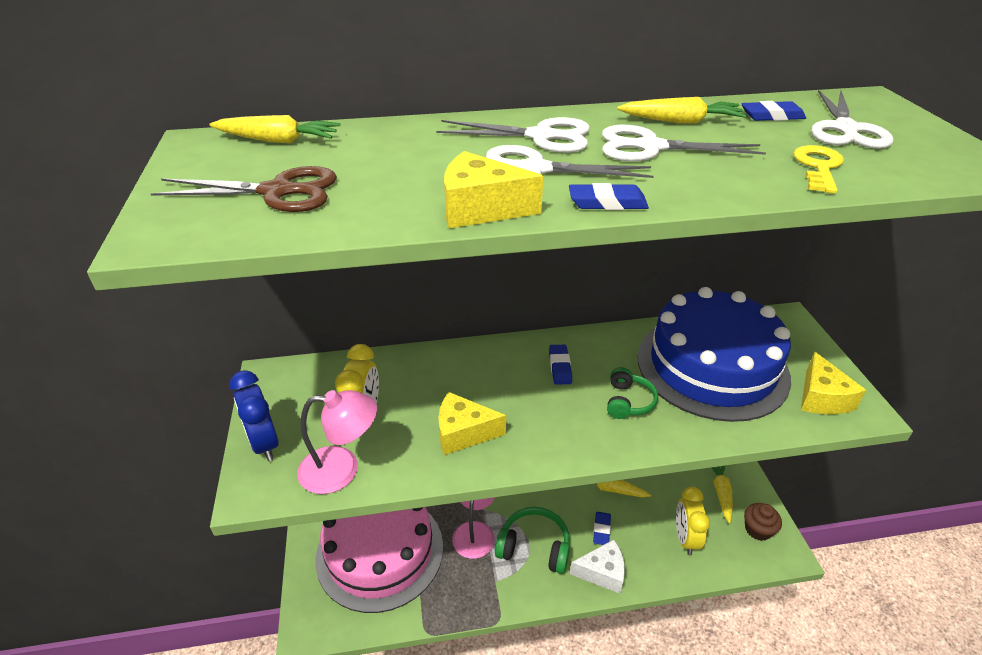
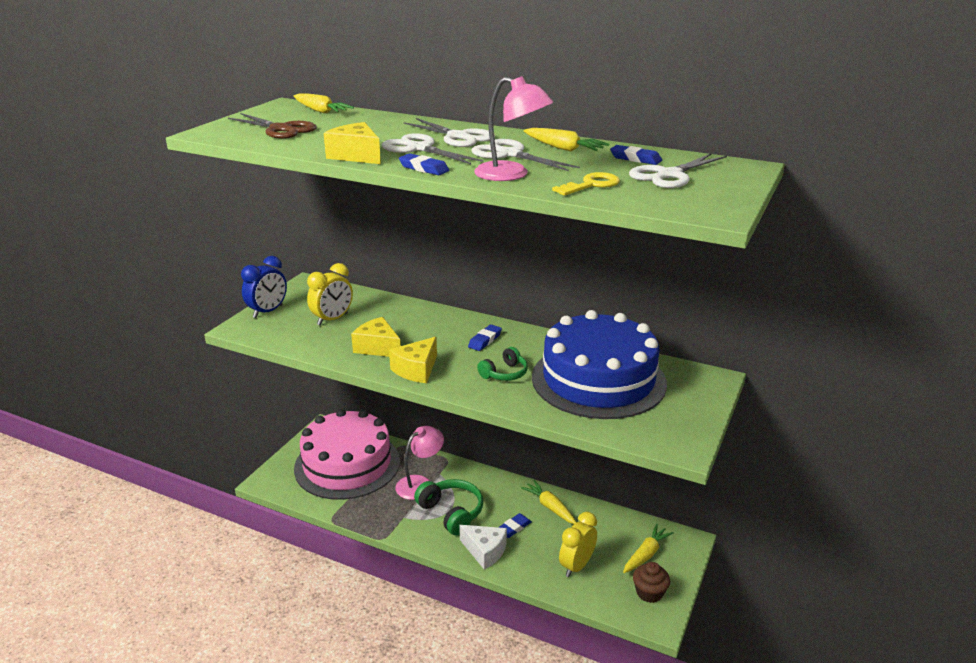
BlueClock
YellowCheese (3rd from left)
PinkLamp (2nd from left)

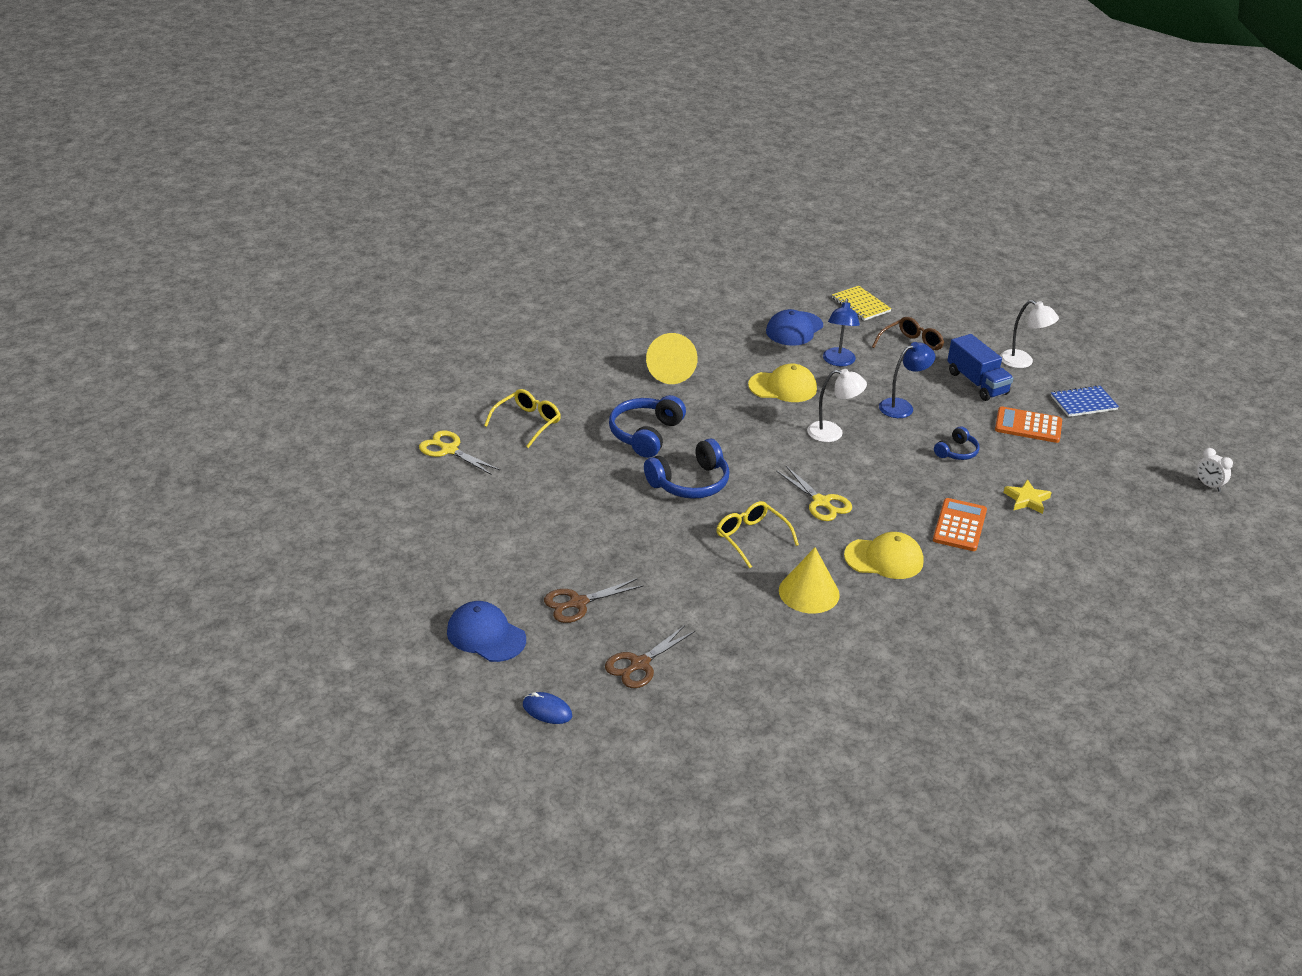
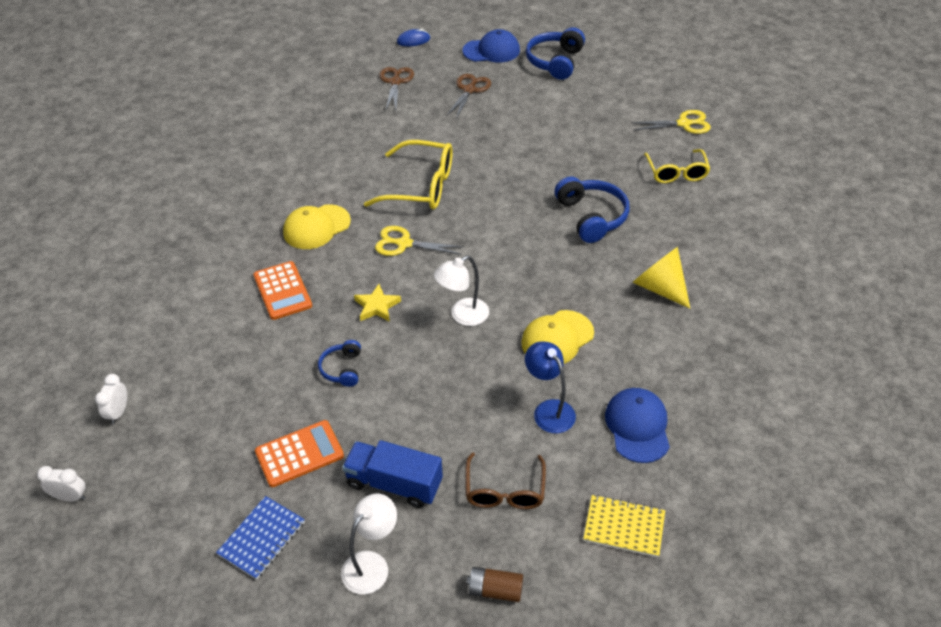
WhiteClock (2nd from left)
WhiteLamp (1st from left)
YellowStar
YellowGlasses (1st from left)
BrownBattery
BlueHeadphones (2nd from left)
YellowCone (2nd from left in the first image)
BlueLamp (2nd from left in the first image)

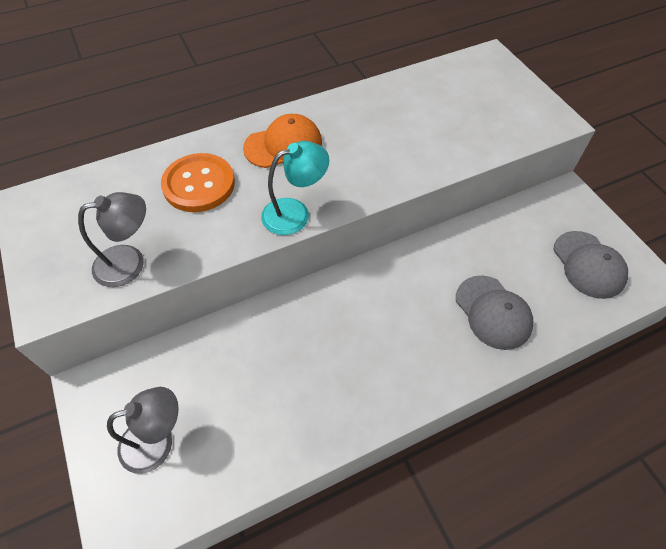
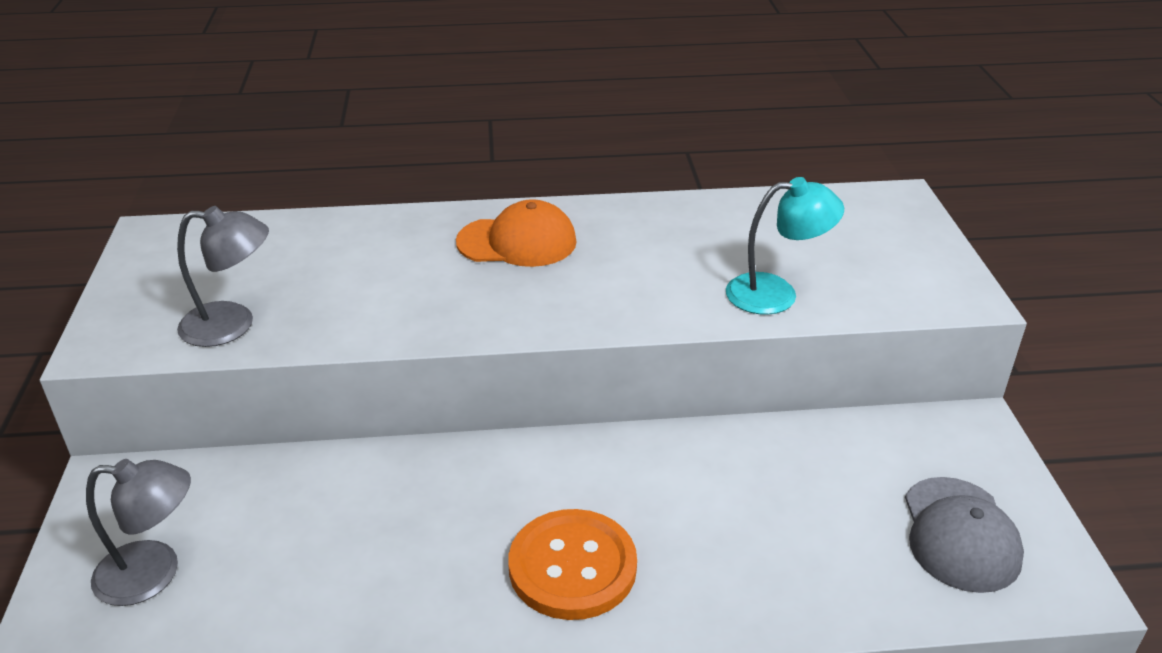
OrangeButton
TurquoiseLamp
GreyCap (1st from left in the first image)

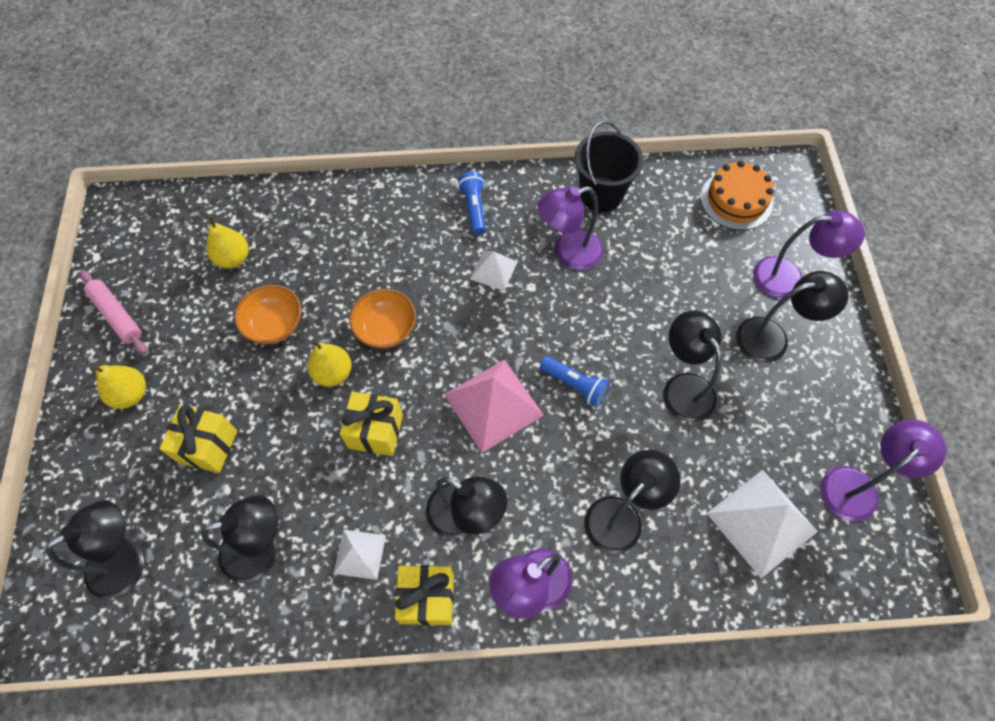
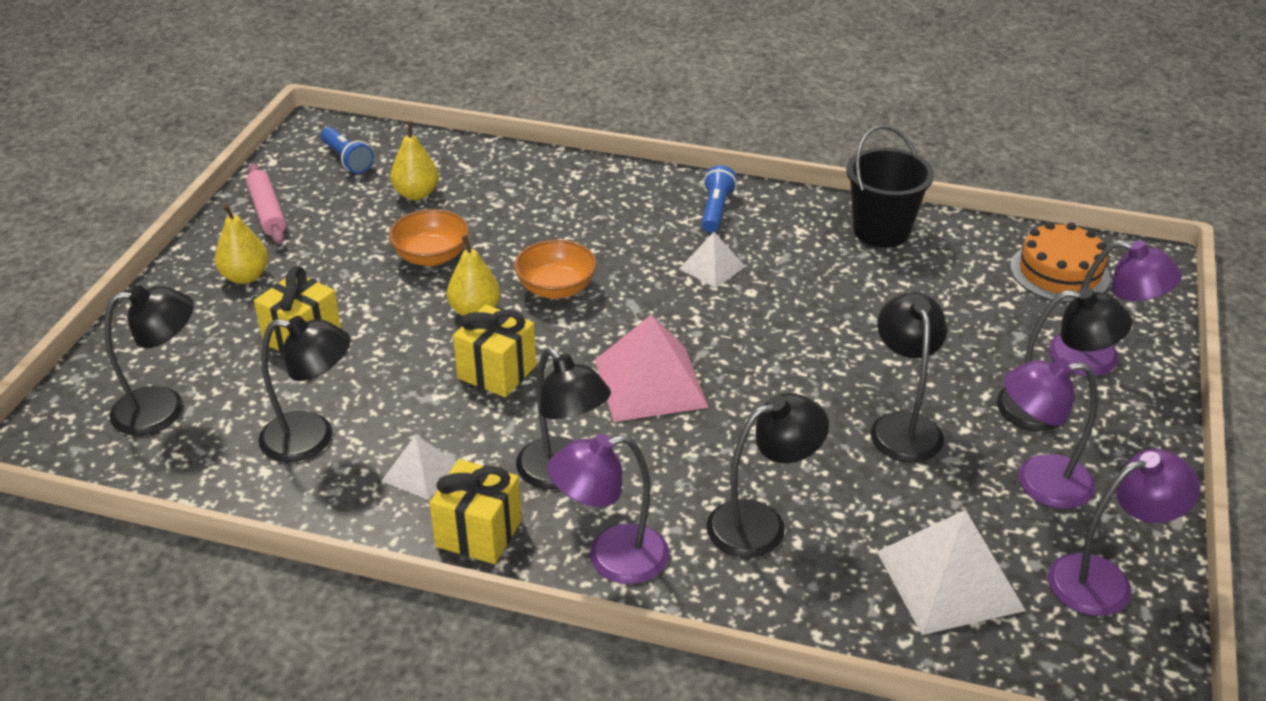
BlueFlashlight (1st from left)
PurpleLamp (2nd from left)

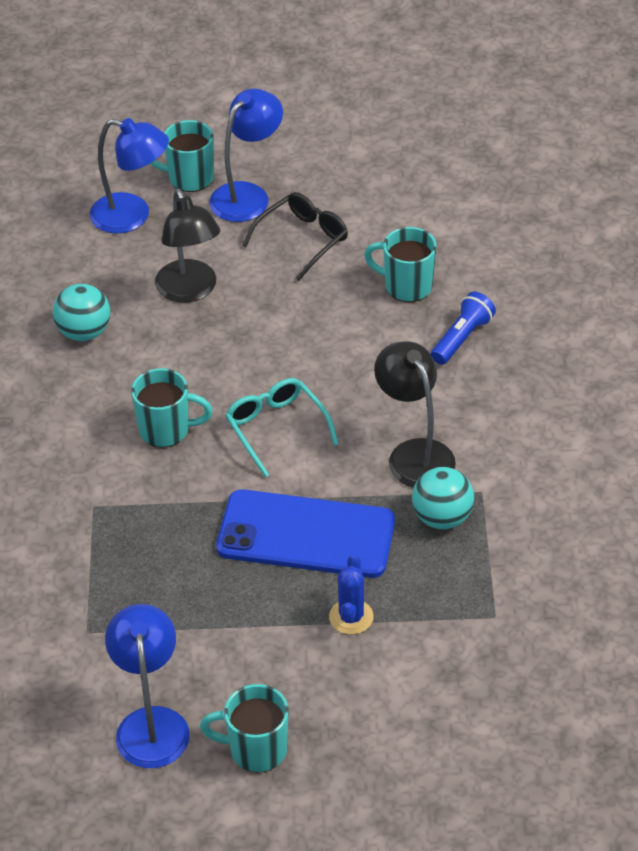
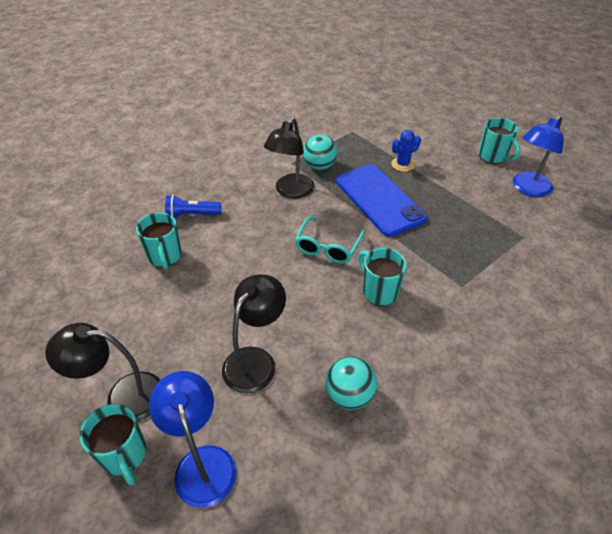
BlackLamp (1st from left)
BlackGlasses

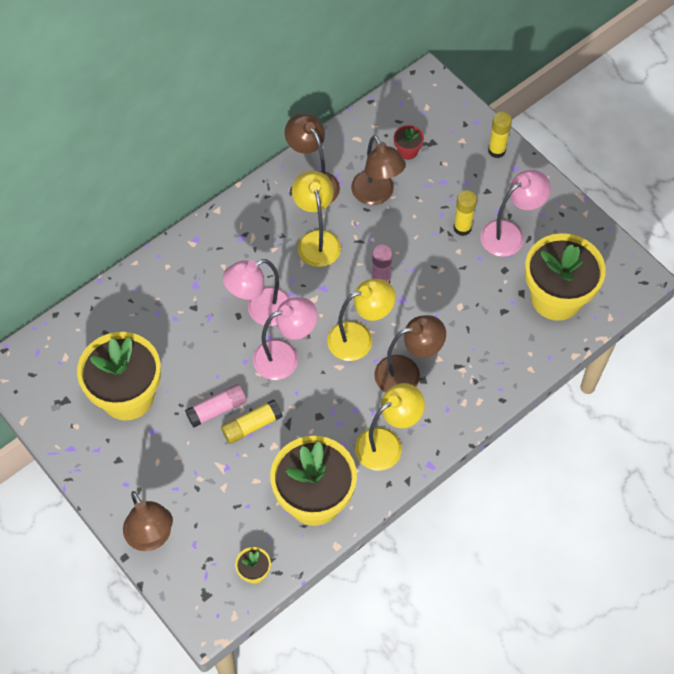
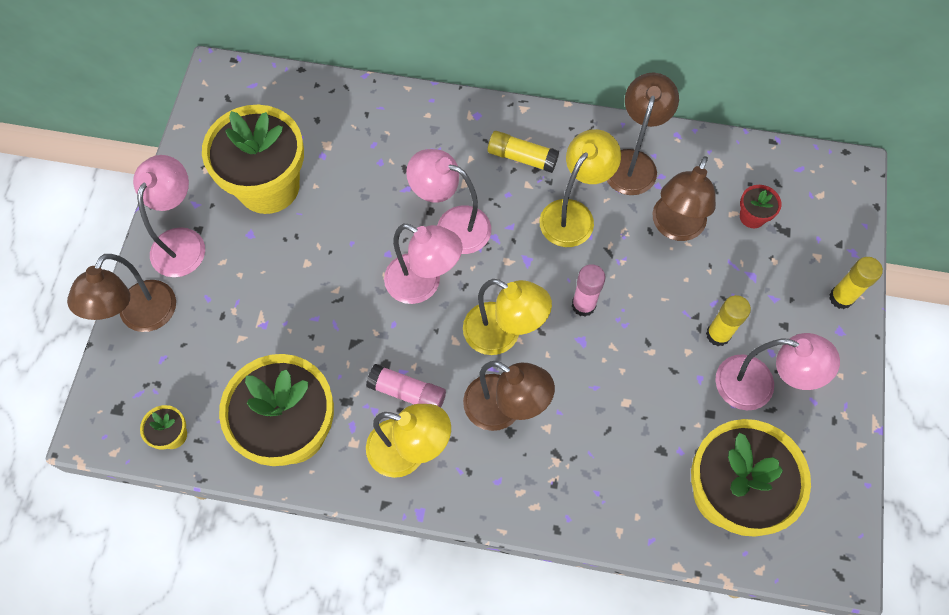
PinkLamp (1st from left)
PinkGlueStick (1st from left)
YellowGlueStick (1st from left)

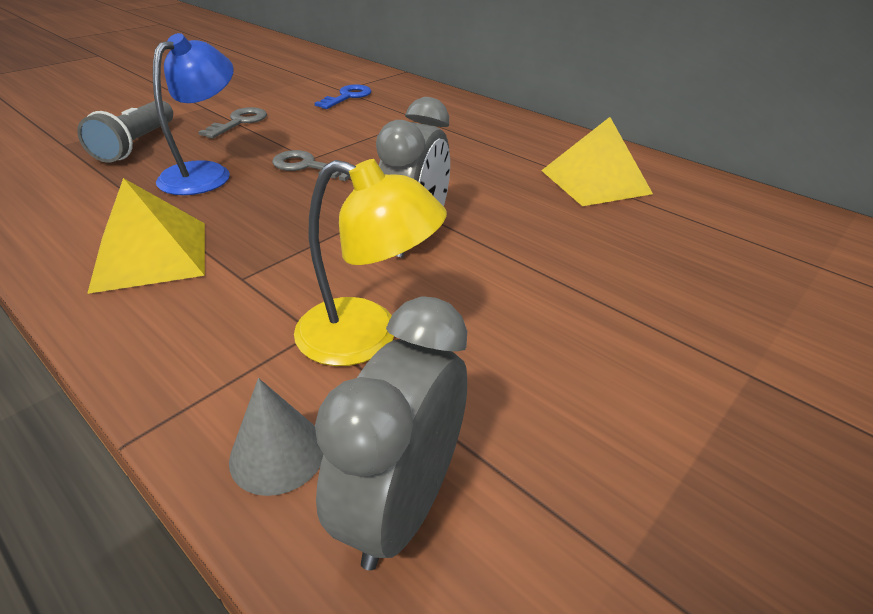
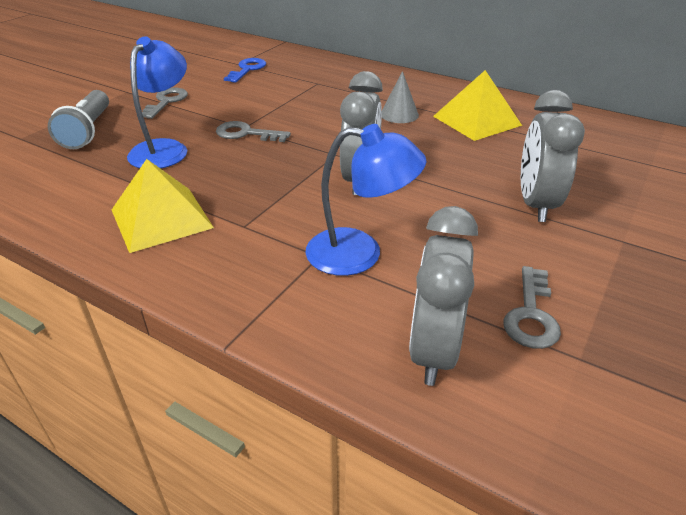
BlueLamp (2nd from left)
GreyCone
GreyKey (3rd from left)
GreyClock (3rd from left)

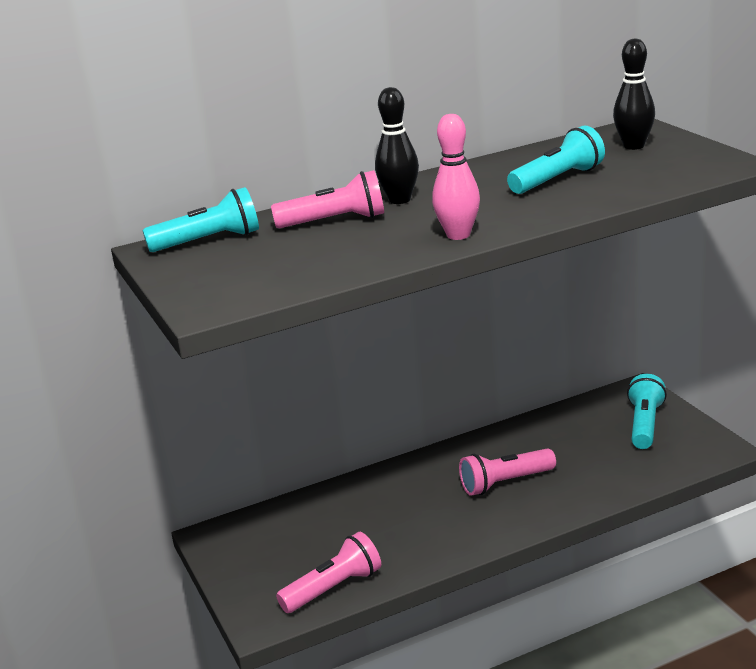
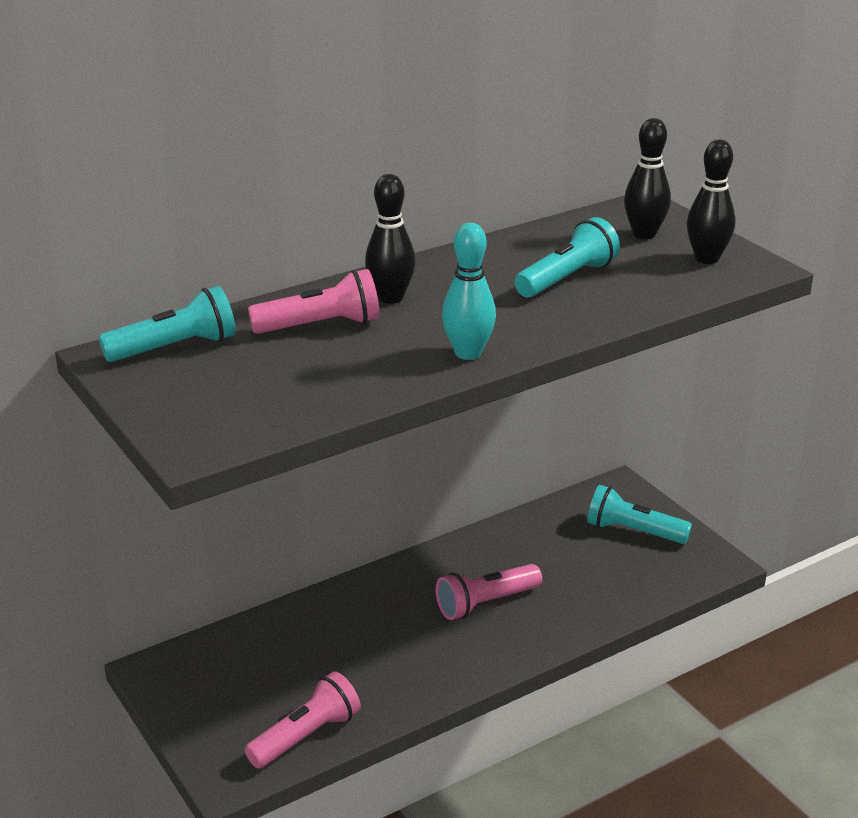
TurquoiseBowlingPin
TurquoiseFlashlight (3rd from left)
BlackBowlingPin (3rd from left)

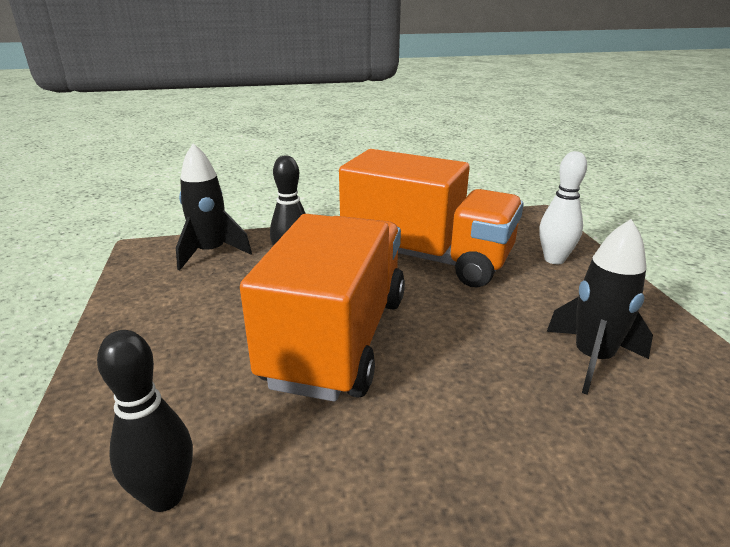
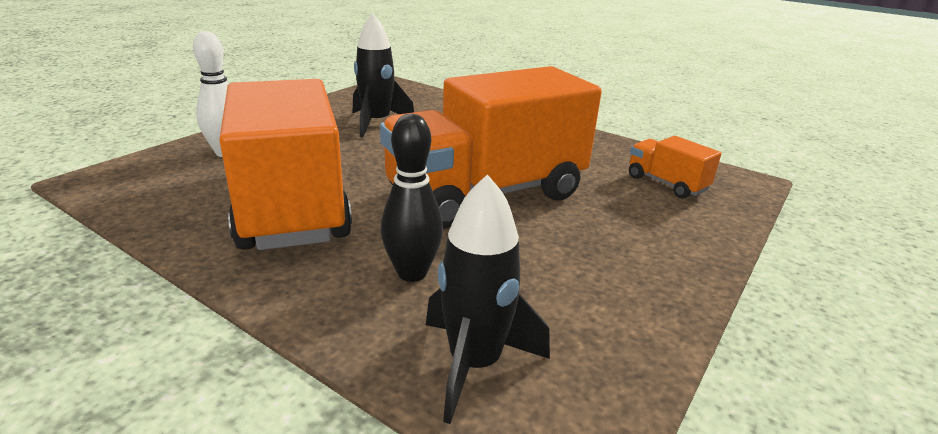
OrangeTruck (3rd from left)

